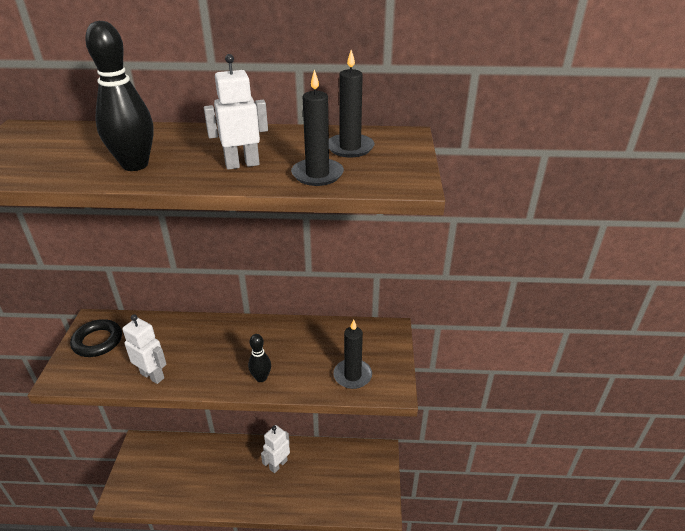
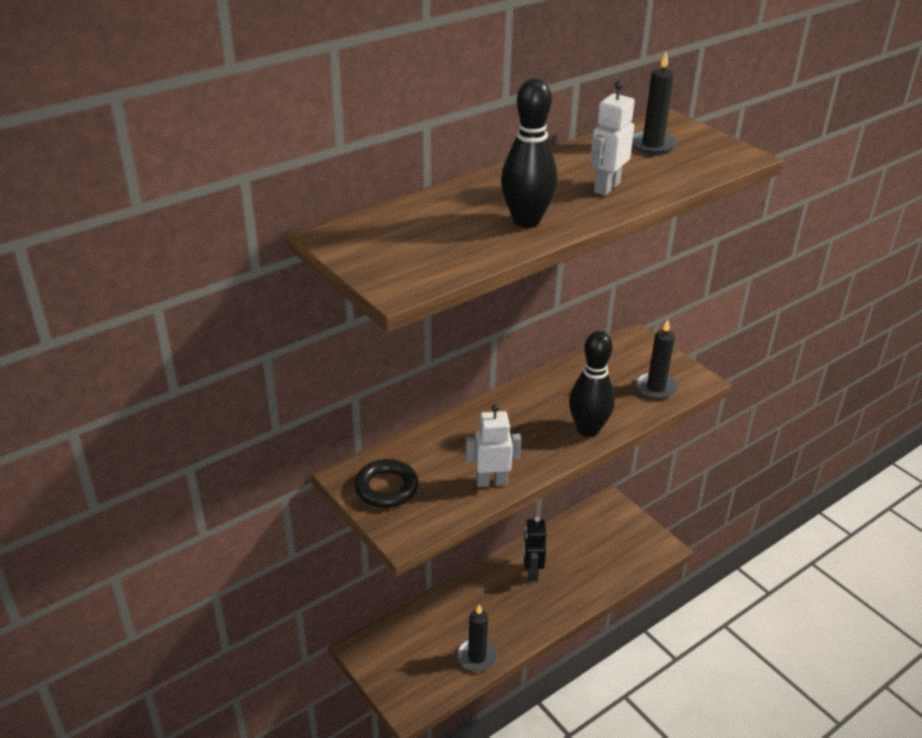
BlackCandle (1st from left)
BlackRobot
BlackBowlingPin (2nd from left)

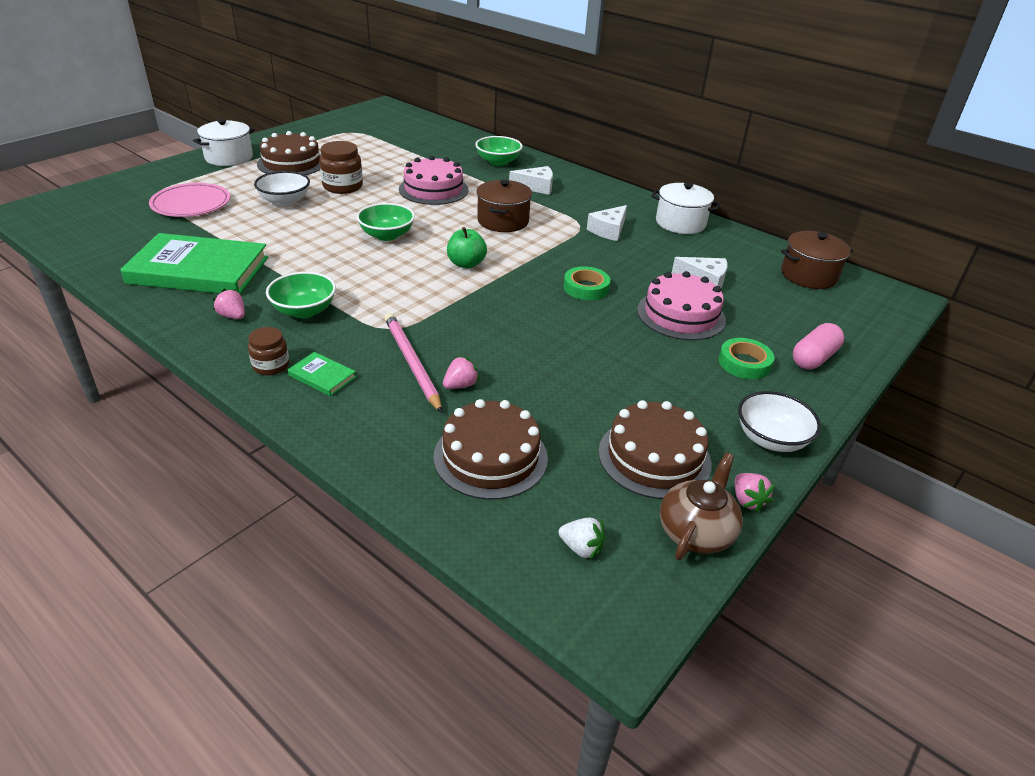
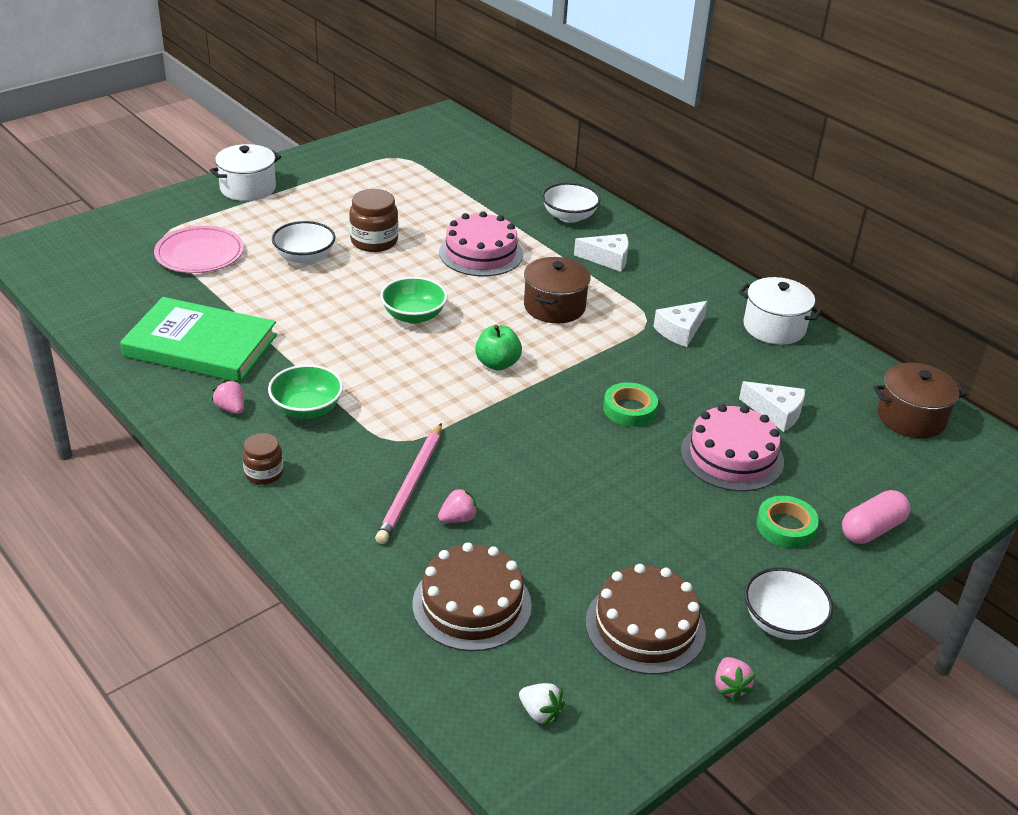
PinkPencil
WhiteBowl (2nd from left)
BrownCake (1st from left in the first image)
GreenBook (2nd from left in the first image)
BrownTeapot

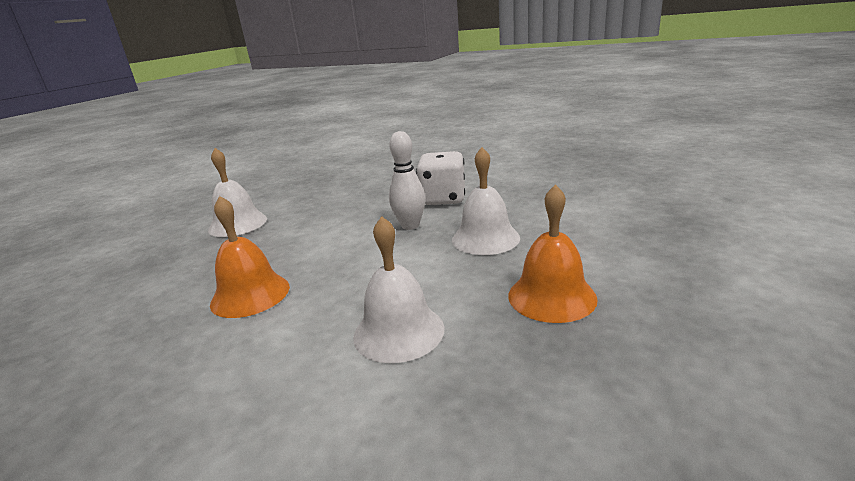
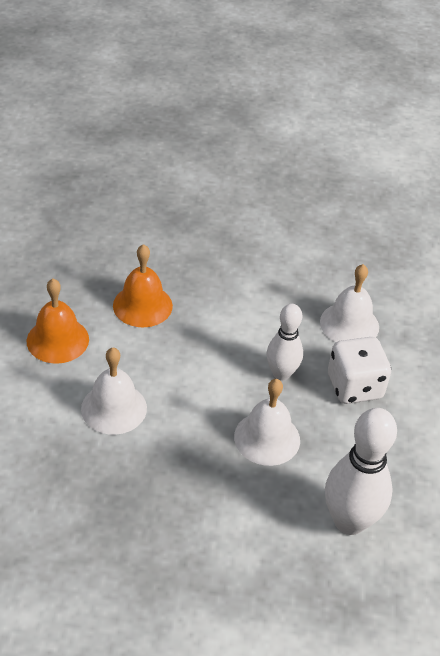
OrangeBell (1st from left)
WhiteBell (3rd from left)
WhiteBowlingPin (2nd from left)

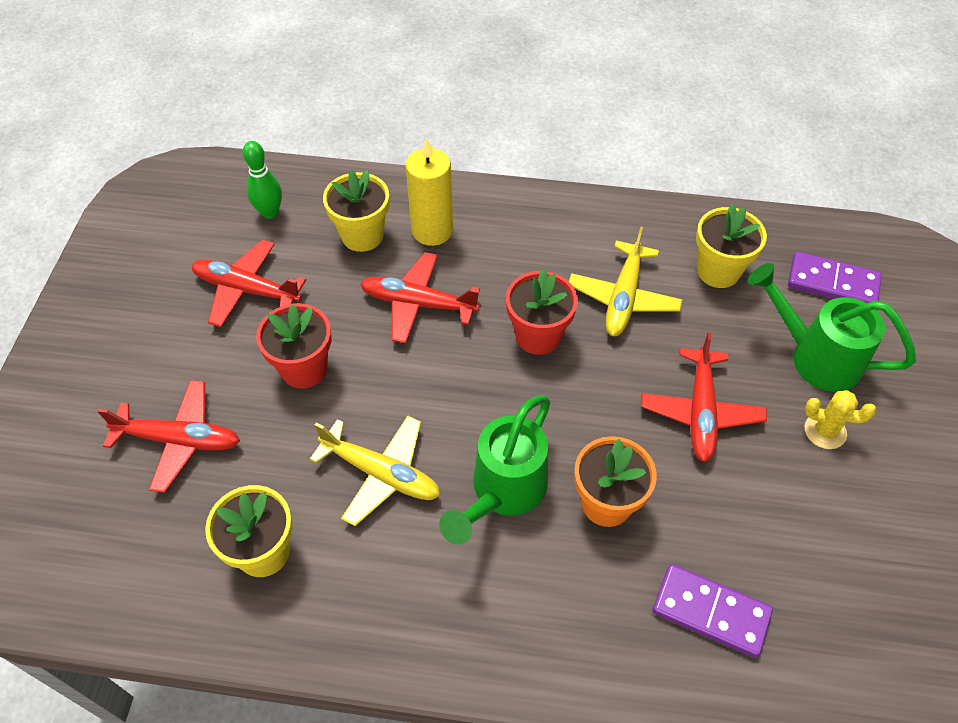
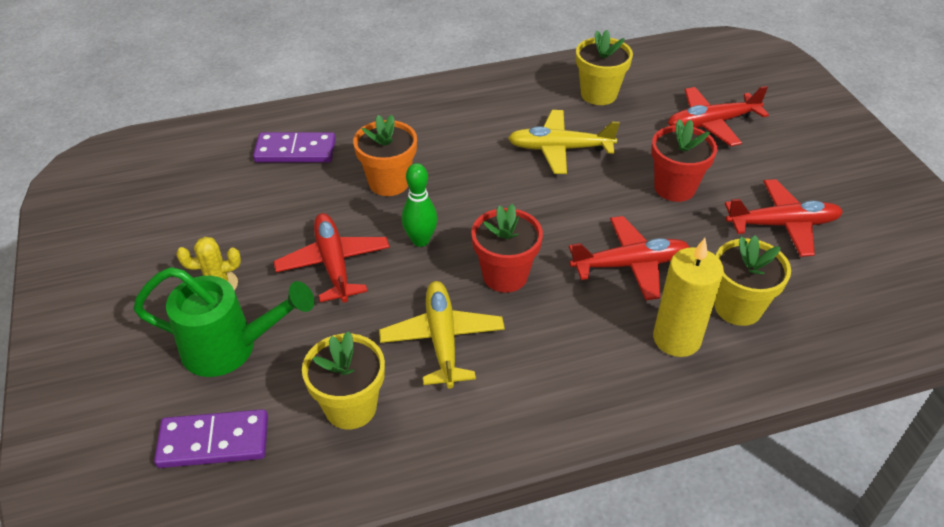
GreenBowlingPin
GreenWateringCan (1st from left in the first image)

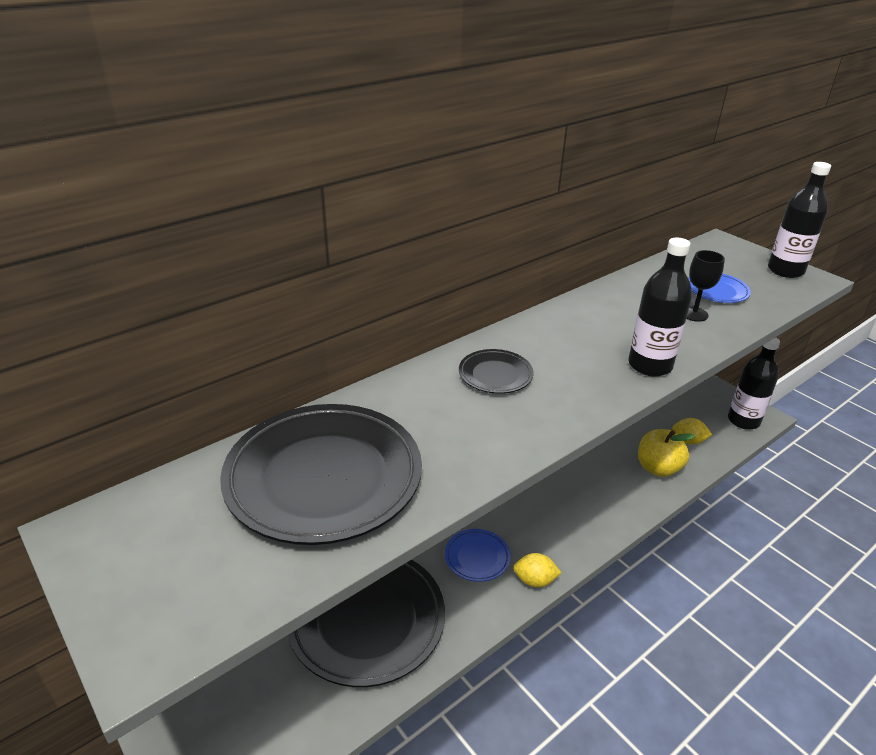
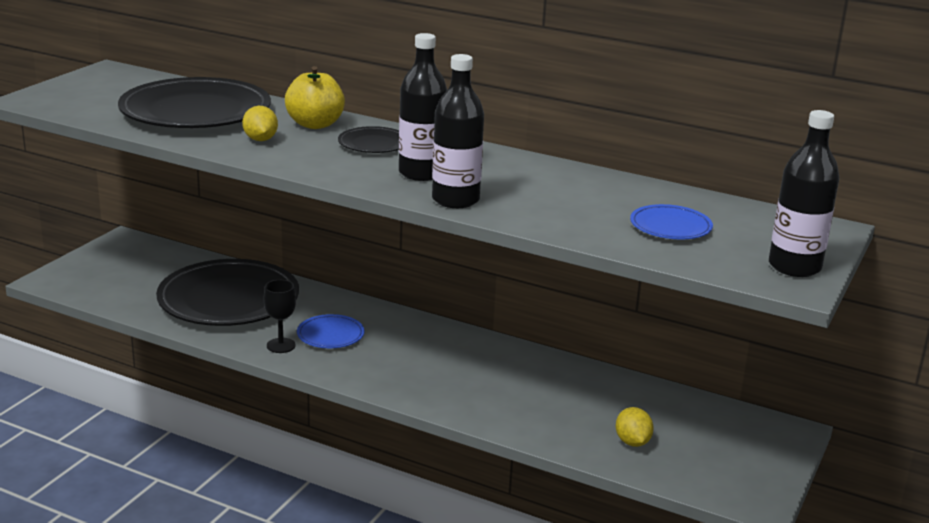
YellowLemon (1st from left)
BlackGoblet
YellowApple
BlackBottle (1st from left)

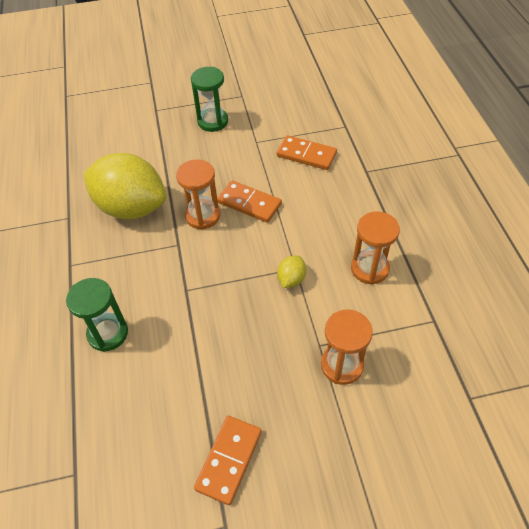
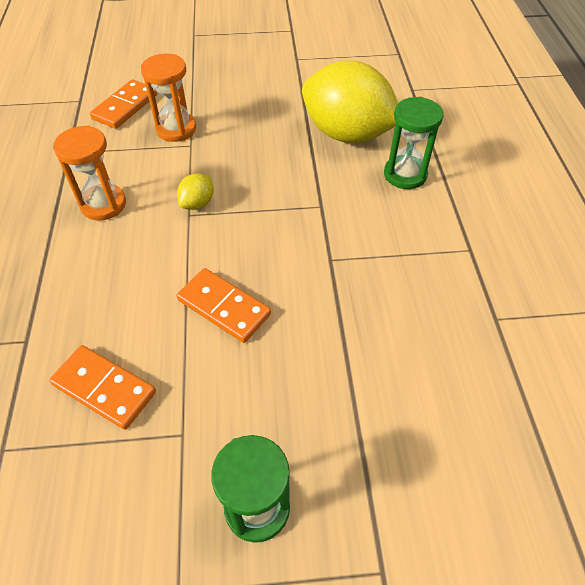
OrangeDomino (2nd from left)
YellowLemon (2nd from left)
OrangeHourglass (1st from left in the first image)

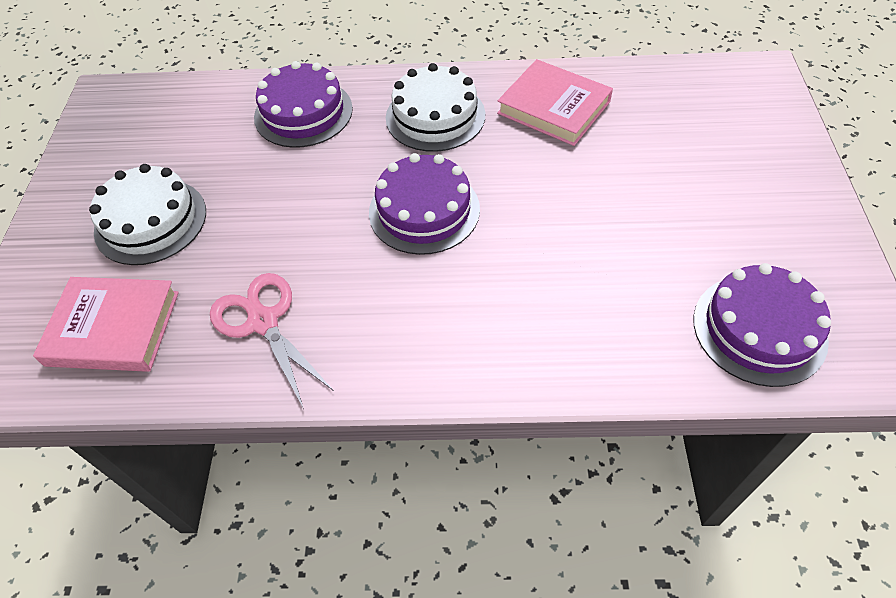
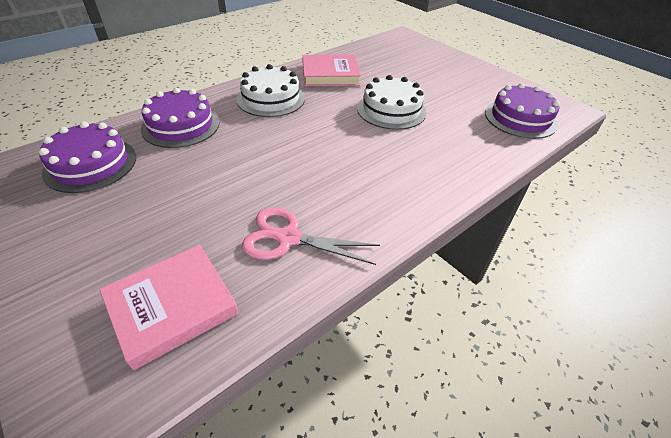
PurpleCake (1st from left)
WhiteCake (2nd from left)

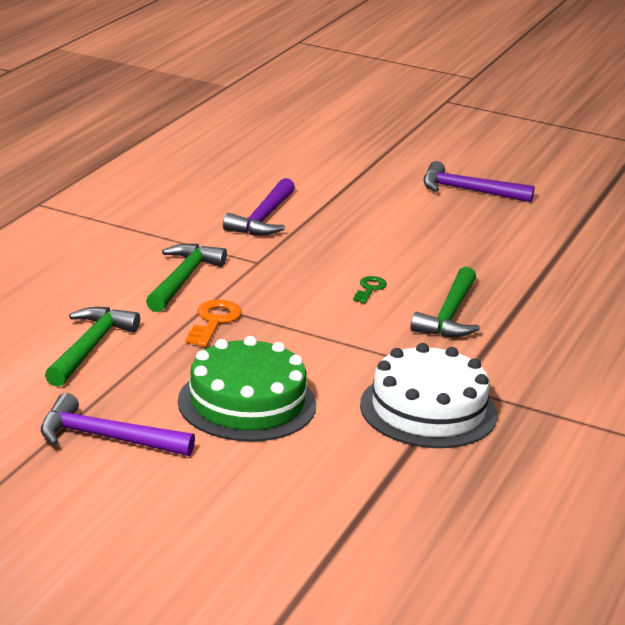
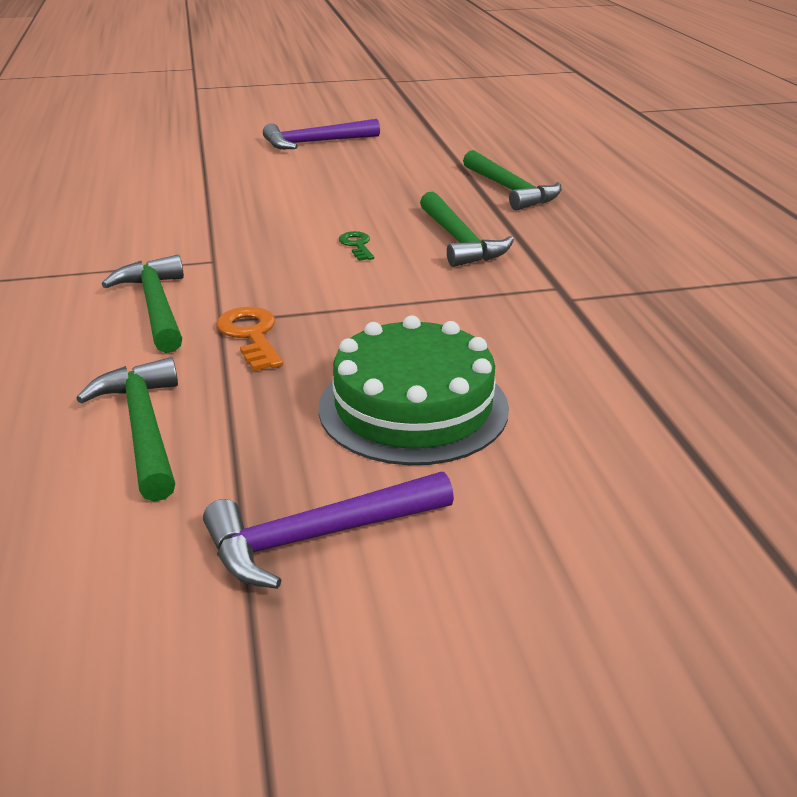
GreenHammer (4th from left)
PurpleHammer (2nd from left in the first image)
WhiteCake

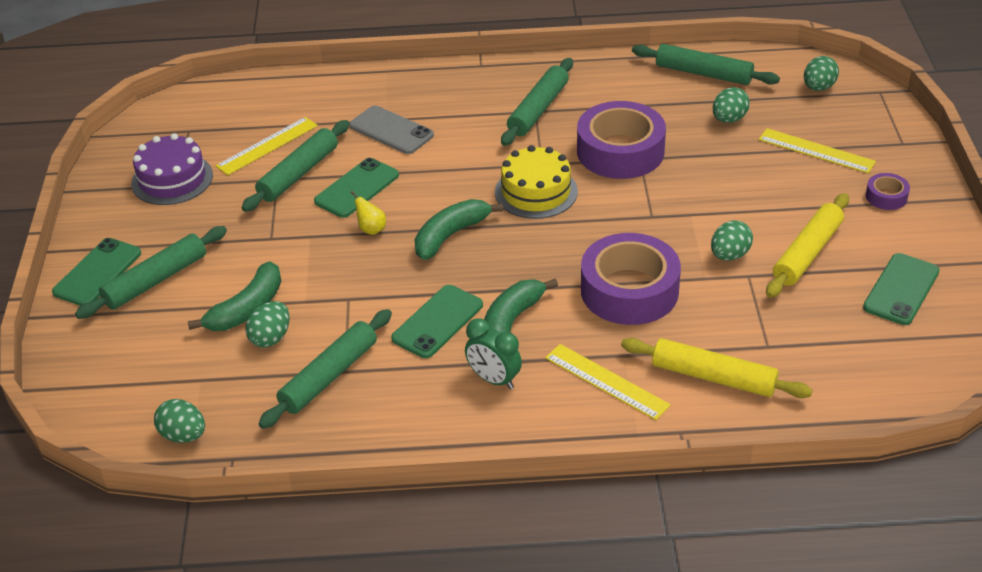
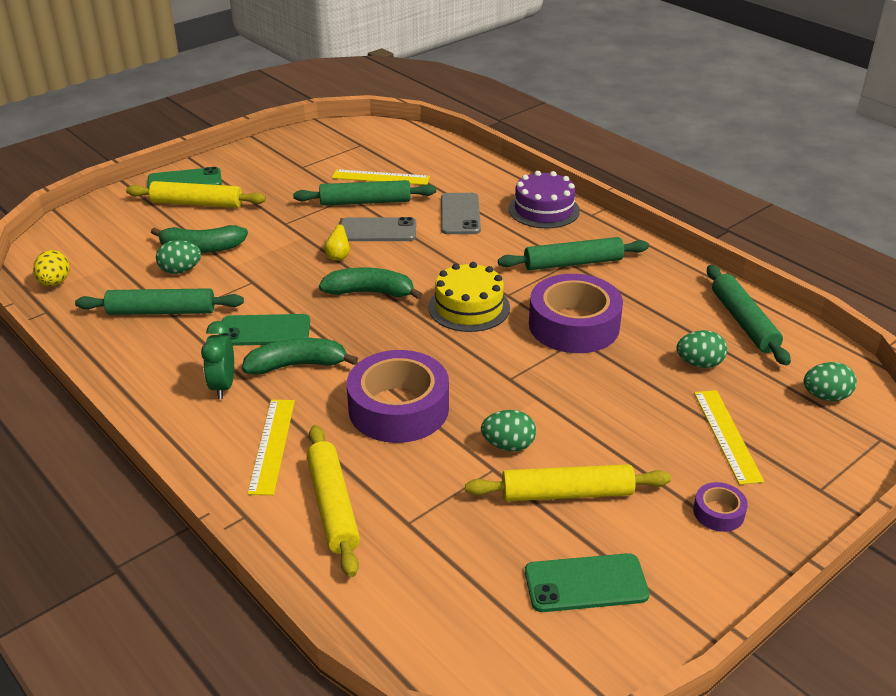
YellowEgg
YellowRollingPin (1st from left)
GreyPhone (1st from left)
PurpleCake

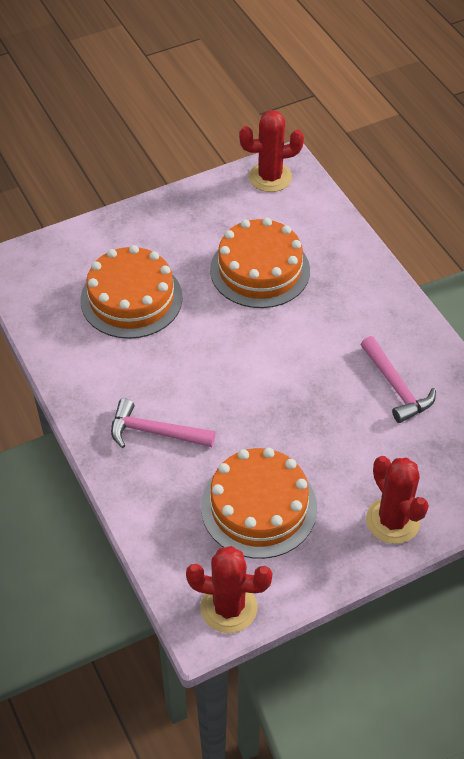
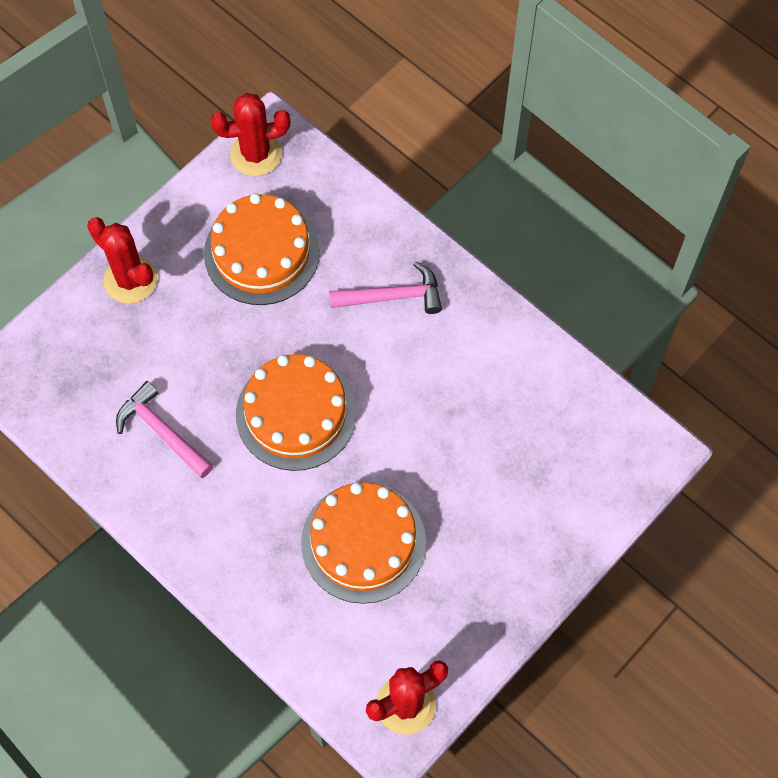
OrangeCake (2nd from left)

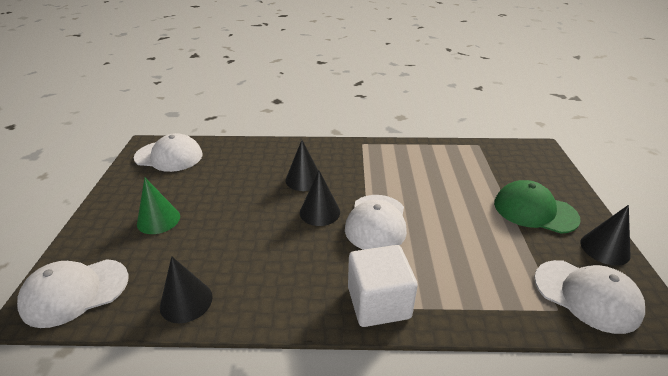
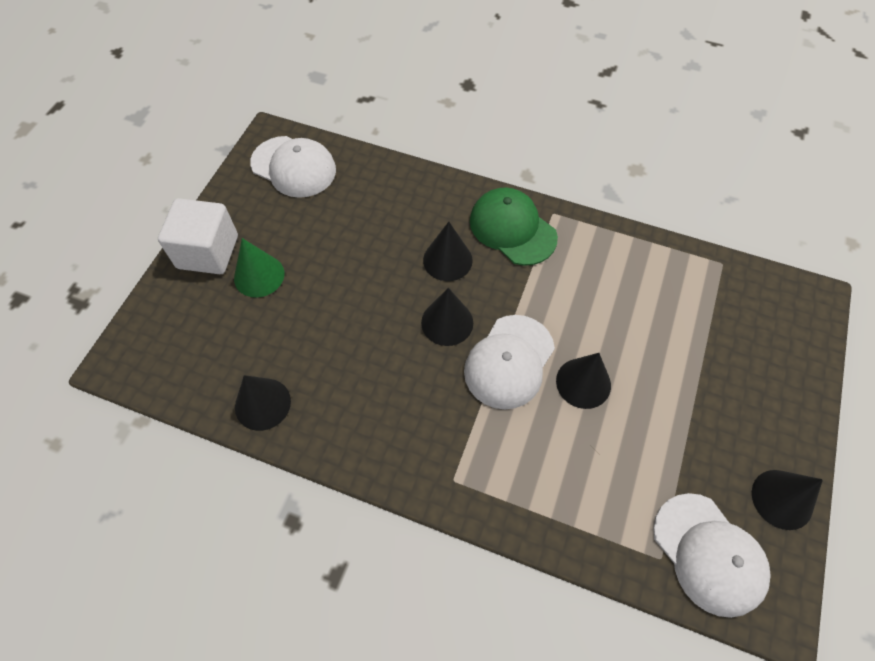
WhiteCube
GreenCap
BlackCone (4th from left)
WhiteCap (1st from left in the first image)

